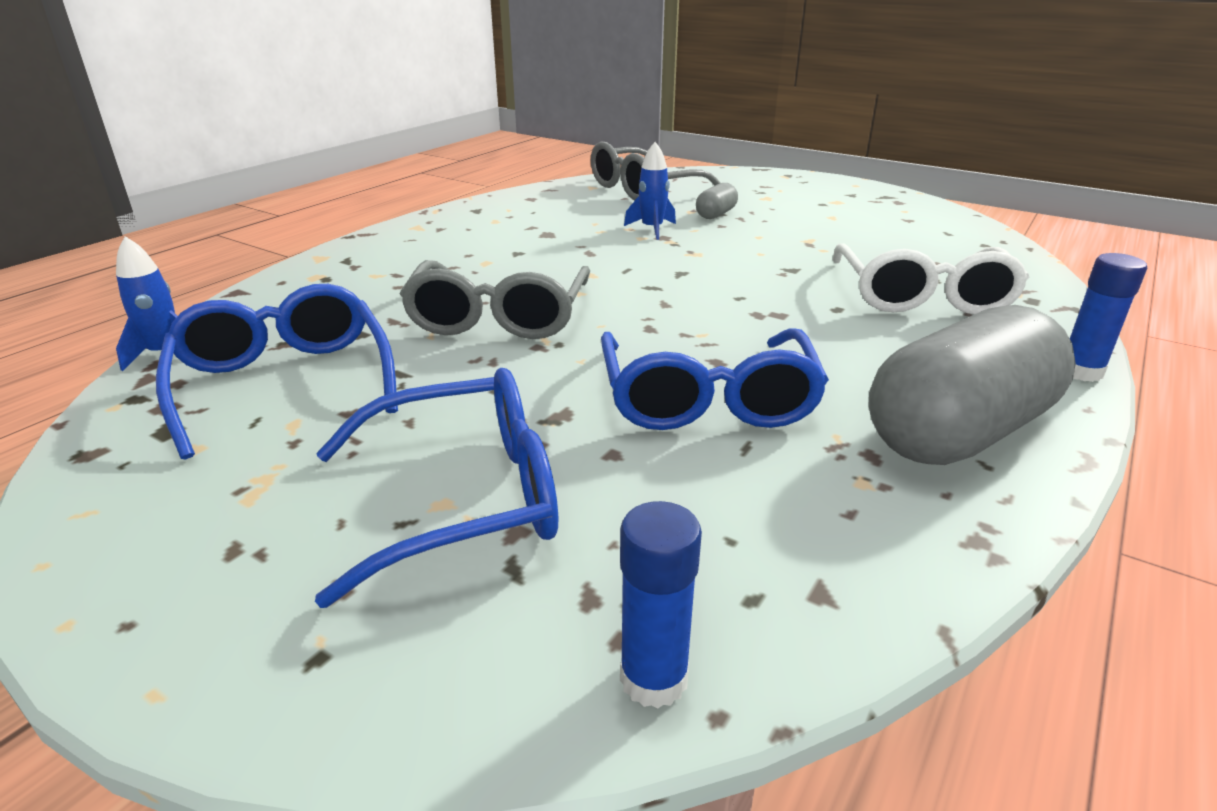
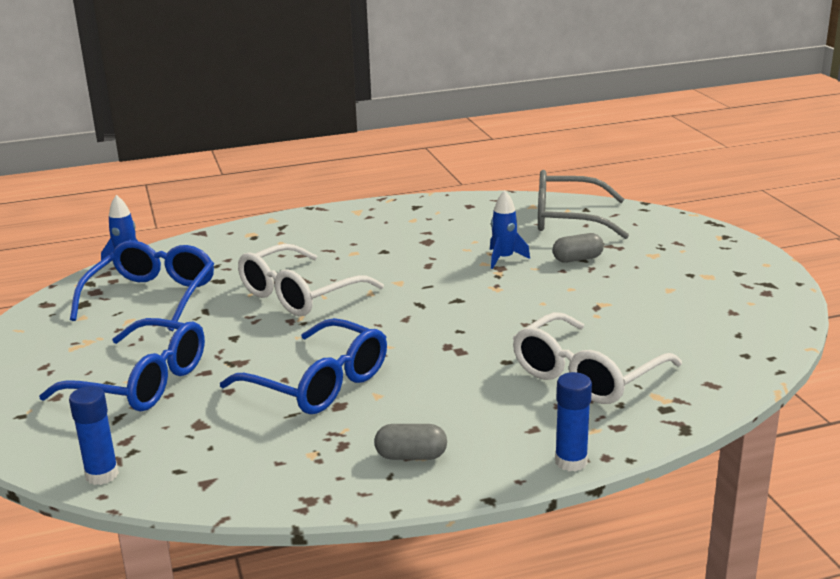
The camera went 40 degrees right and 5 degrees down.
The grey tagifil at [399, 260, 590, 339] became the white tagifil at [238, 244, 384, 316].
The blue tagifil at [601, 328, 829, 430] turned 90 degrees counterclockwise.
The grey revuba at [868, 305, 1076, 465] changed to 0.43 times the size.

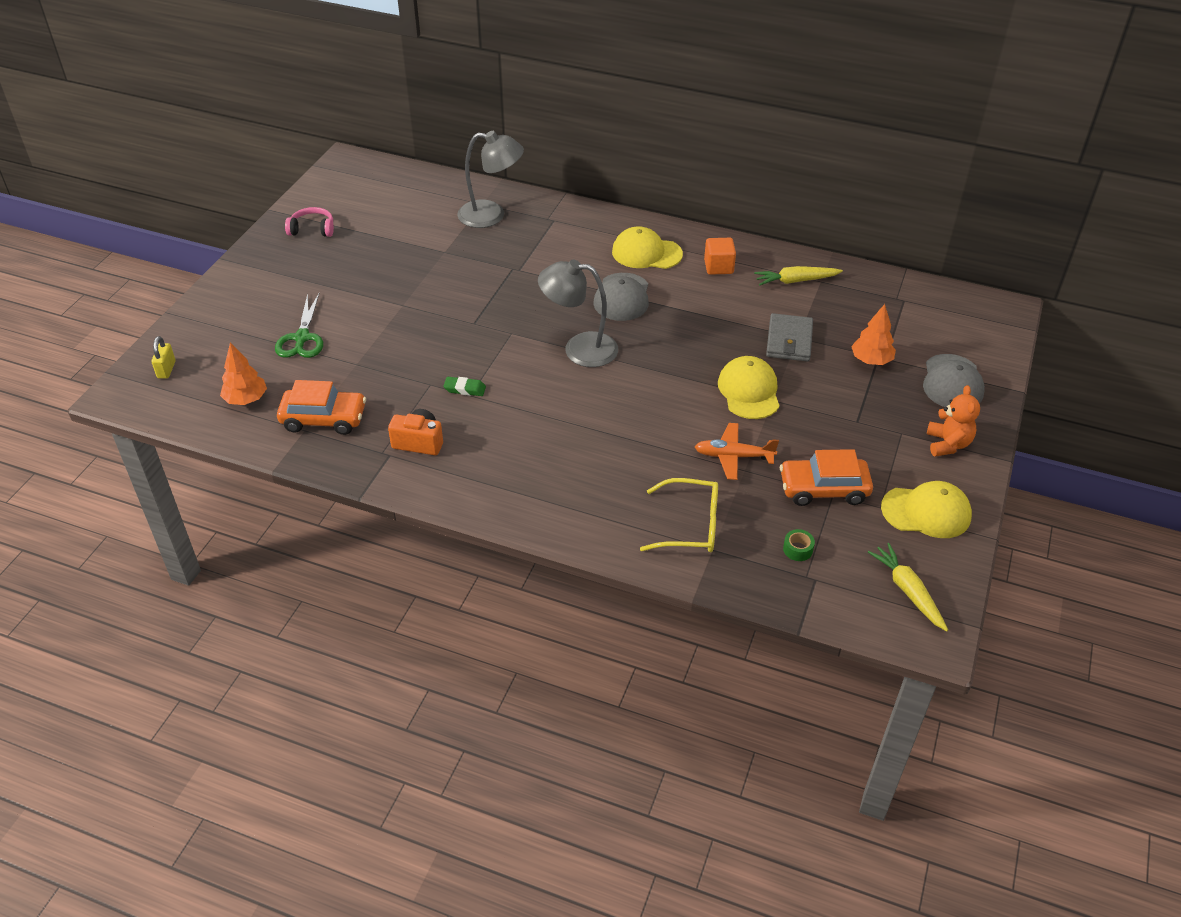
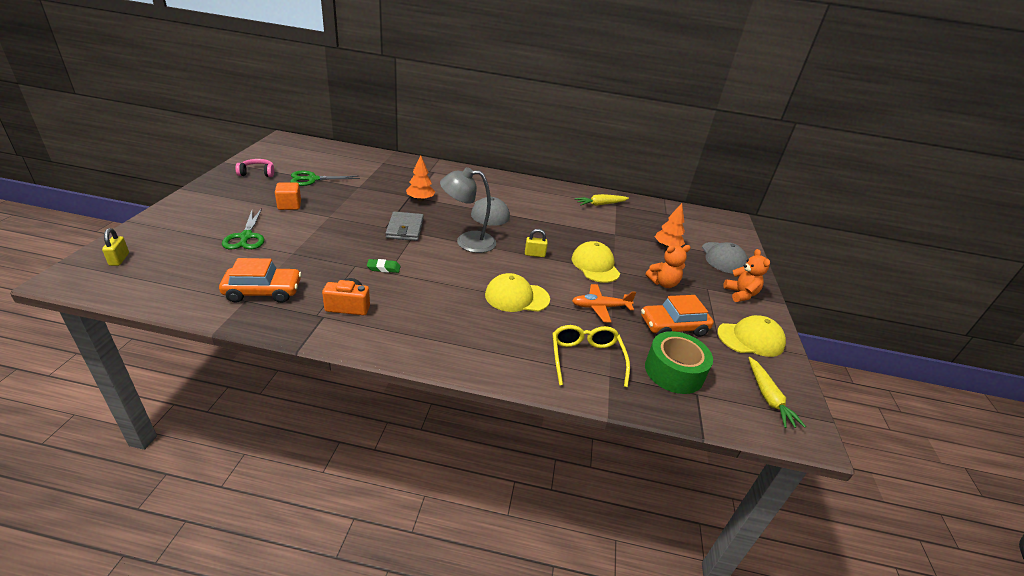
The camera went 15 degrees left and 10 degrees down.
The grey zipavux at [457, 131, 524, 228] disappeared.
The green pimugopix at [290, 171, 360, 186] appeared.
The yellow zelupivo at [525, 229, 548, 257] appeared.
The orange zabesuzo at [646, 245, 691, 288] appeared.
The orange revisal moved from [220, 343, 267, 405] to [406, 155, 435, 201].
The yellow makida moved from [612, 226, 683, 269] to [485, 273, 550, 312].
The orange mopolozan moved from [704, 238, 736, 275] to [275, 183, 301, 210].
The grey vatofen moved from [766, 313, 813, 362] to [386, 211, 424, 241].
The yellow tagifil at [640, 478, 718, 552] turned 90 degrees counterclockwise.
The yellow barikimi at [868, 543, 948, 631] turned 150 degrees counterclockwise.
The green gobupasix at [783, 529, 815, 561] changed to 2.45 times the size.

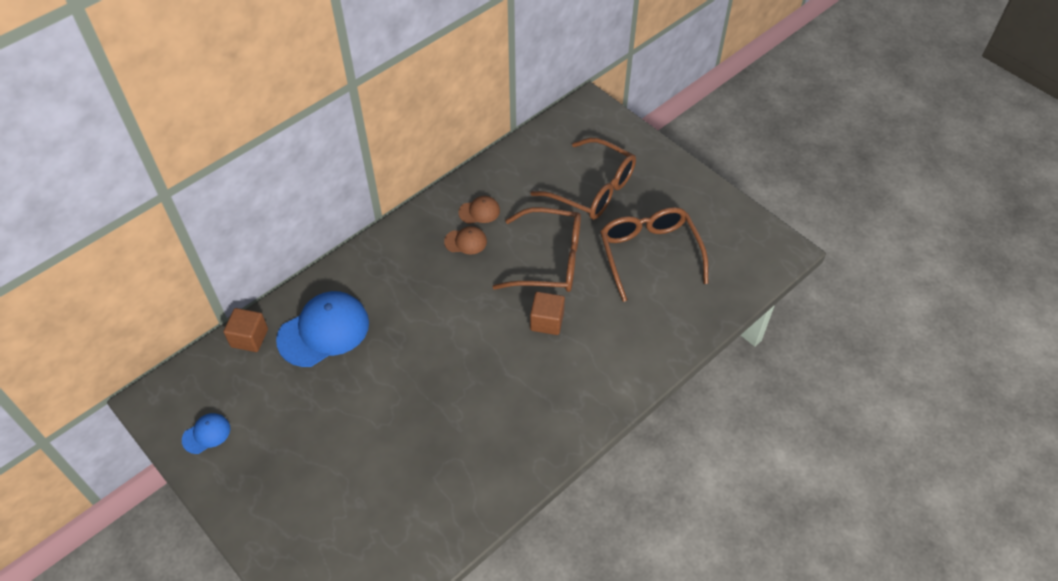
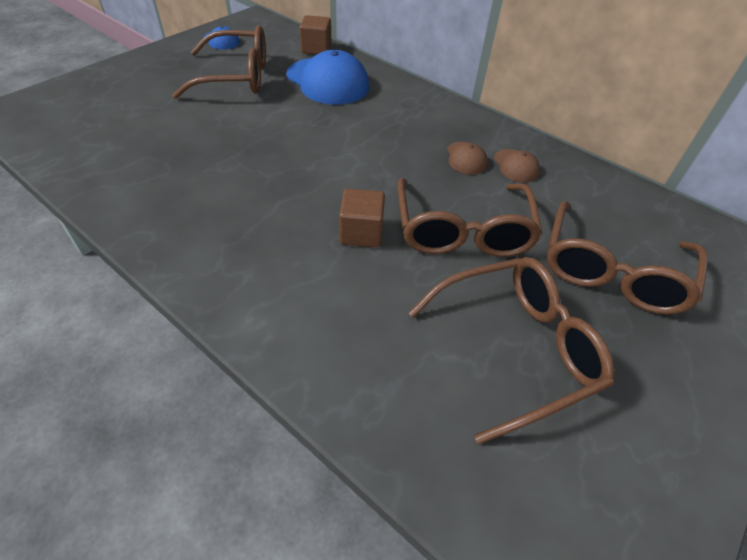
The camera went 80 degrees right and 5 degrees down.
The brown tagifil at [172, 25, 266, 99] appeared.

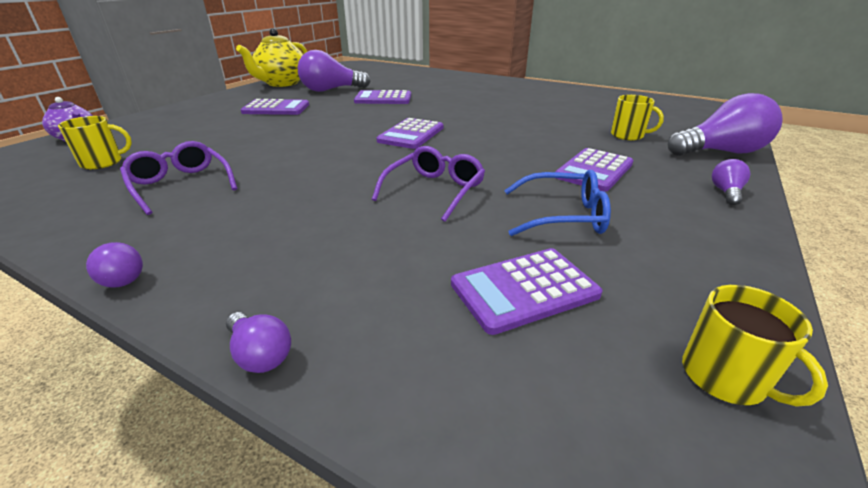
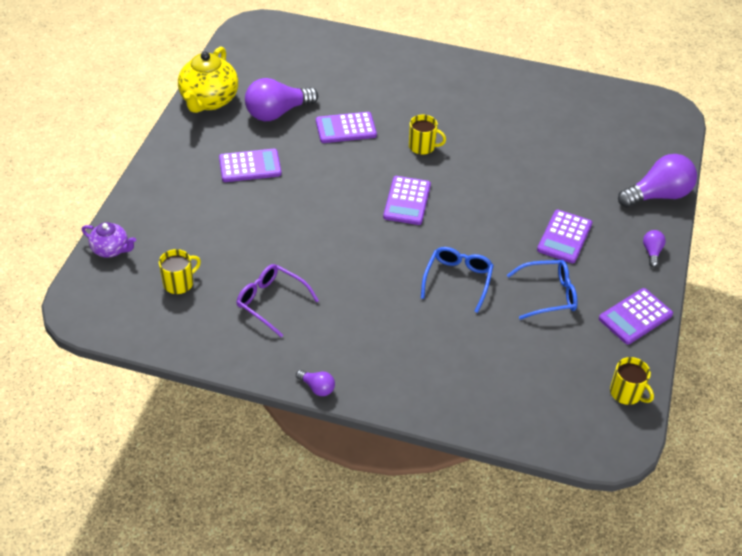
The camera went 15 degrees left and 15 degrees up.
The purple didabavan at [226, 312, 291, 373] disappeared.
The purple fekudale moved from [451, 248, 602, 335] to [599, 288, 673, 345].
The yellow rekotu moved from [611, 95, 664, 140] to [409, 115, 446, 155].
The purple tagifil at [372, 146, 485, 222] became the blue tagifil at [421, 247, 494, 313].

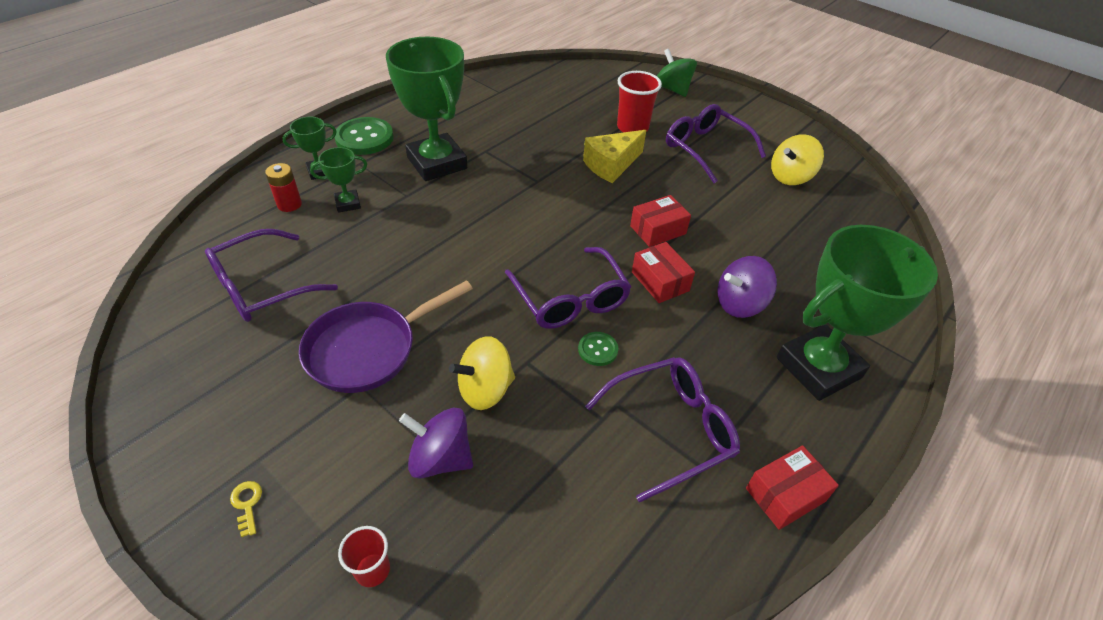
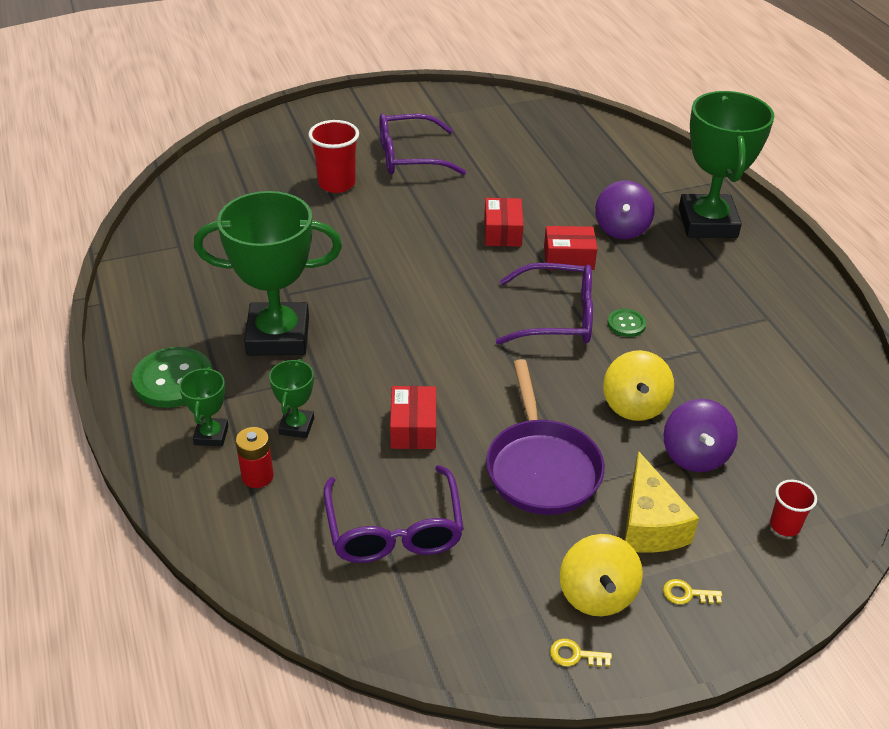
The camera went 60 degrees left and 5 degrees down.
The purple tagifil at [585, 357, 740, 502] disappeared.
The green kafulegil at [657, 49, 697, 97] disappeared.
The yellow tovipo at [550, 638, 612, 667] appeared.
The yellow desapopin moved from [583, 130, 646, 183] to [624, 451, 699, 553].
The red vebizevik moved from [746, 445, 839, 530] to [390, 386, 436, 449].
The yellow kafulegil moved from [771, 134, 824, 185] to [560, 534, 643, 616].
The purple kafulegil at [399, 408, 473, 479] turned 45 degrees counterclockwise.

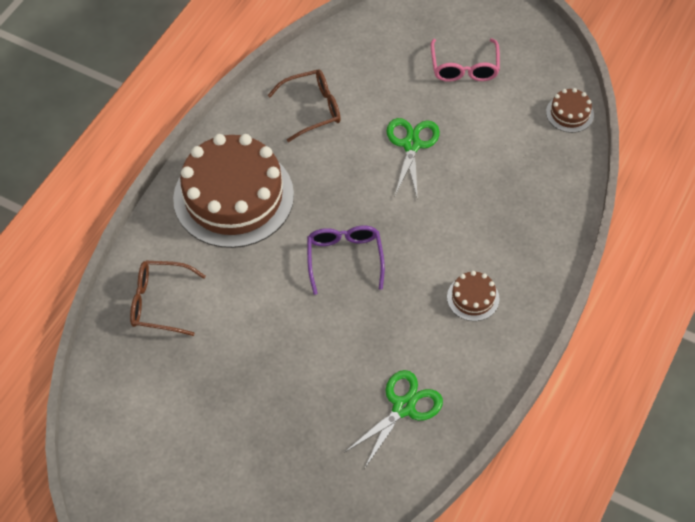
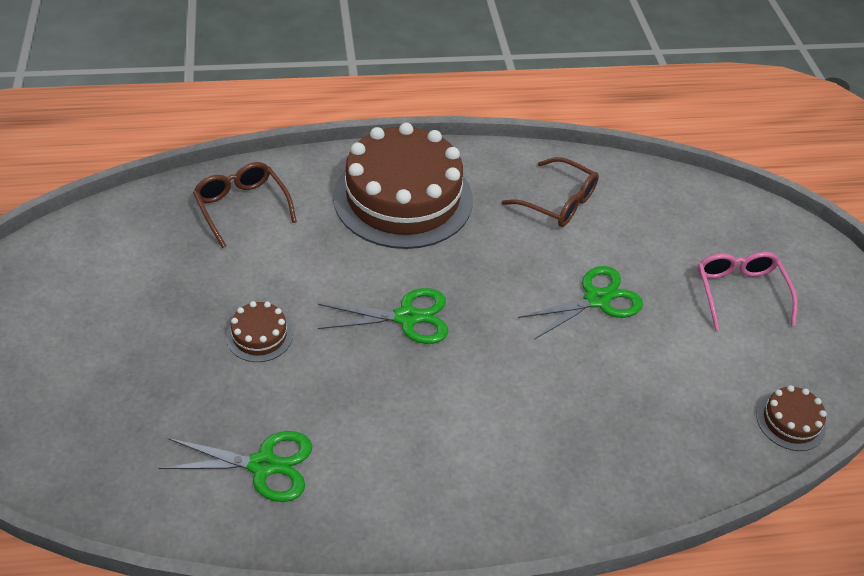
The camera went 50 degrees right and 10 degrees down.
The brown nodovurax moved from [447, 271, 500, 321] to [226, 301, 293, 362].
The purple tagifil at [307, 226, 385, 295] was replaced by the green pimugopix at [318, 288, 448, 344].
The pink tagifil at [431, 38, 500, 82] turned 120 degrees clockwise.

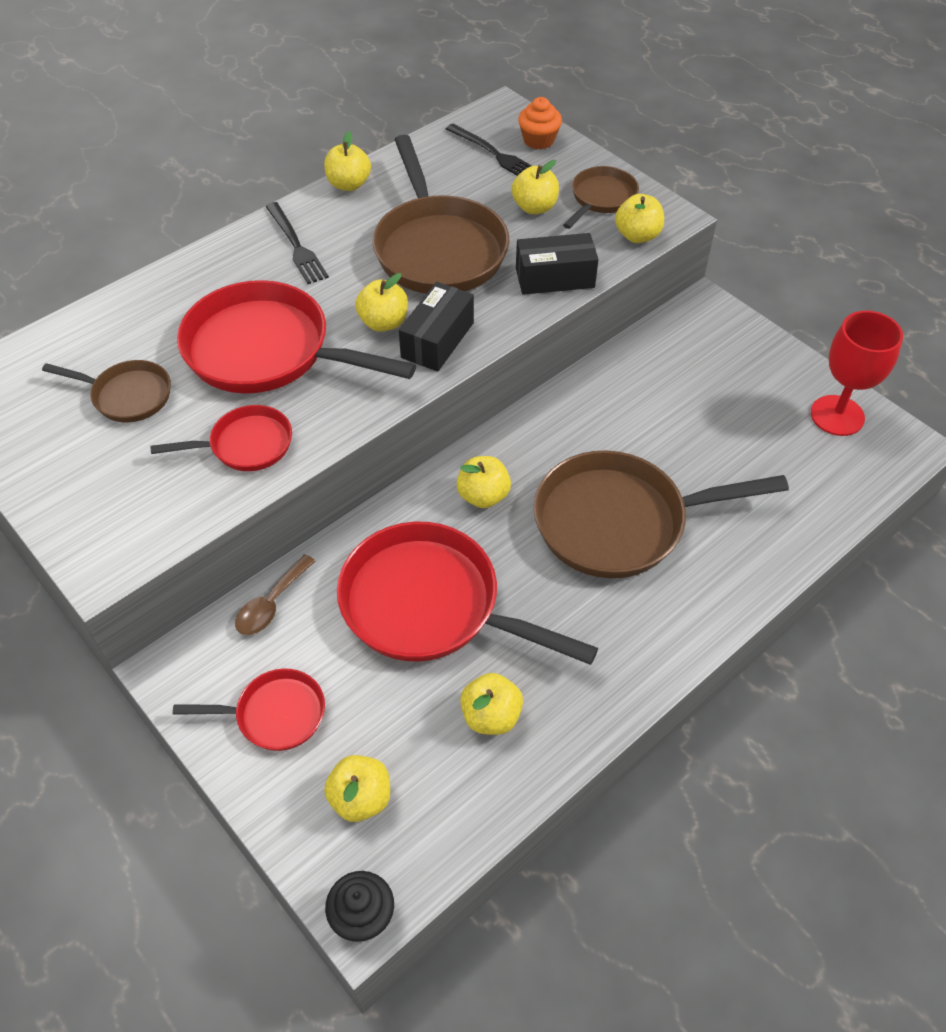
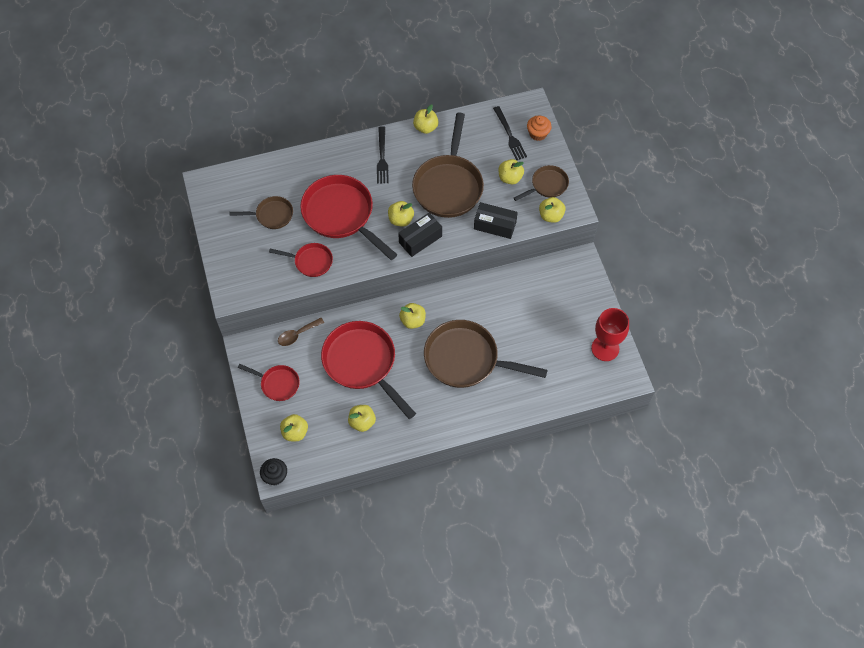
The camera went 25 degrees right and 10 degrees up.
The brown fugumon at [42, 360, 171, 422] turned 45 degrees counterclockwise.

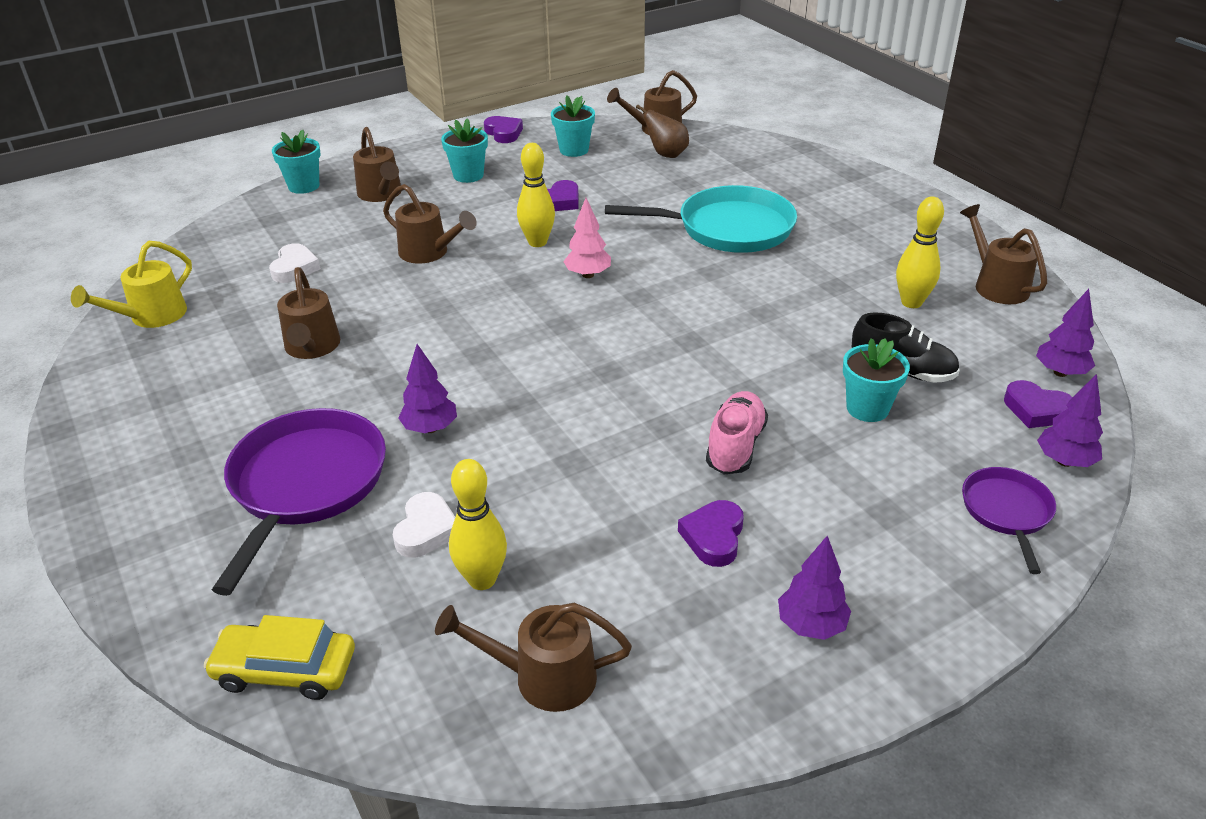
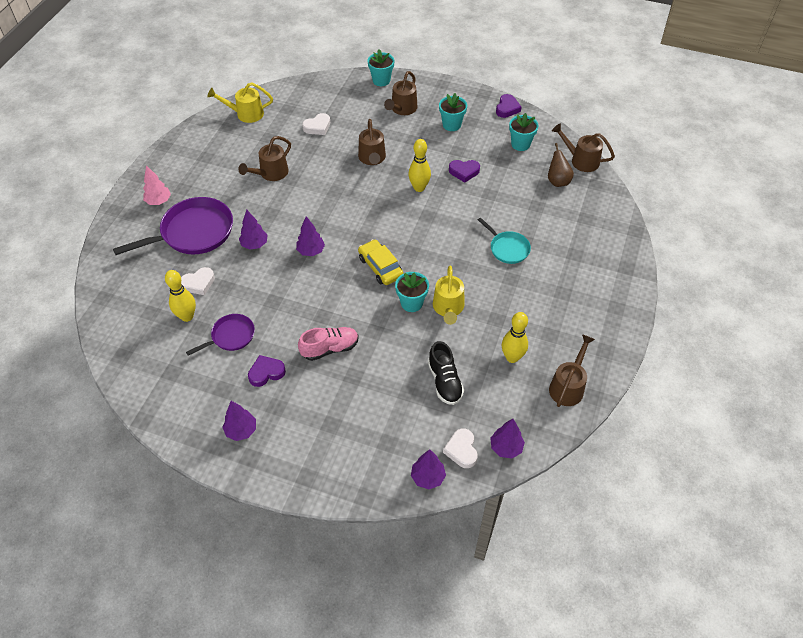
The camera went 50 degrees right and 15 degrees up.
The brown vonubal at [435, 603, 632, 712] disappeared.
The purple revisal at [296, 216, 325, 256] appeared.
The yellow vonubal at [433, 265, 464, 325] appeared.
The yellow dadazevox moved from [204, 615, 355, 700] to [358, 239, 404, 285].
The pink revisal moved from [563, 198, 611, 278] to [143, 165, 171, 205].
The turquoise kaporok moved from [843, 338, 910, 422] to [395, 272, 429, 312].
The purple fugumon moved from [962, 467, 1056, 574] to [186, 314, 255, 356].
The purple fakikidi at [1004, 380, 1072, 428] became the white fakikidi at [443, 428, 478, 468].
The turquoise fugumon at [605, 185, 797, 253] changed to 0.55 times the size.

